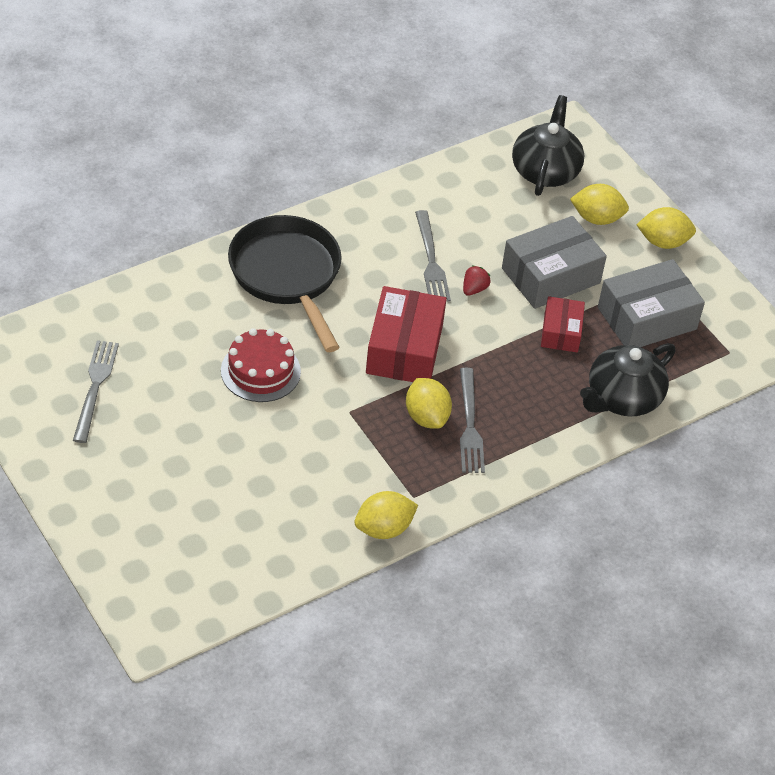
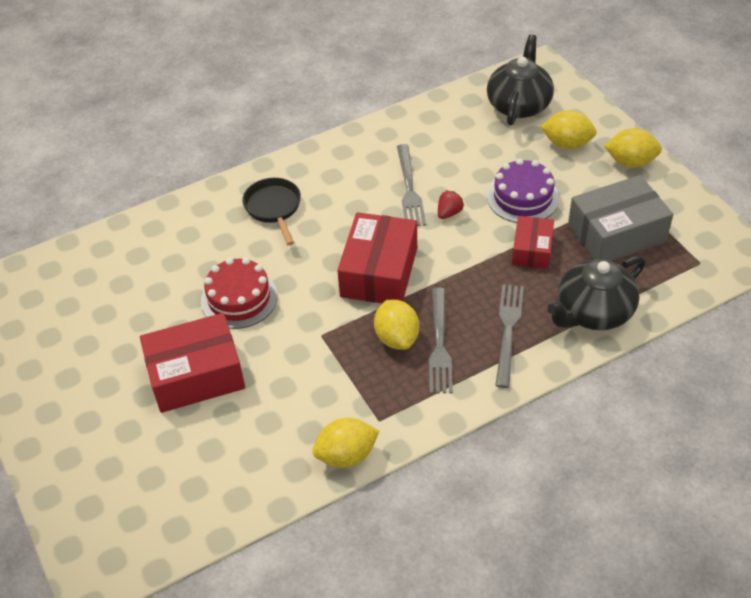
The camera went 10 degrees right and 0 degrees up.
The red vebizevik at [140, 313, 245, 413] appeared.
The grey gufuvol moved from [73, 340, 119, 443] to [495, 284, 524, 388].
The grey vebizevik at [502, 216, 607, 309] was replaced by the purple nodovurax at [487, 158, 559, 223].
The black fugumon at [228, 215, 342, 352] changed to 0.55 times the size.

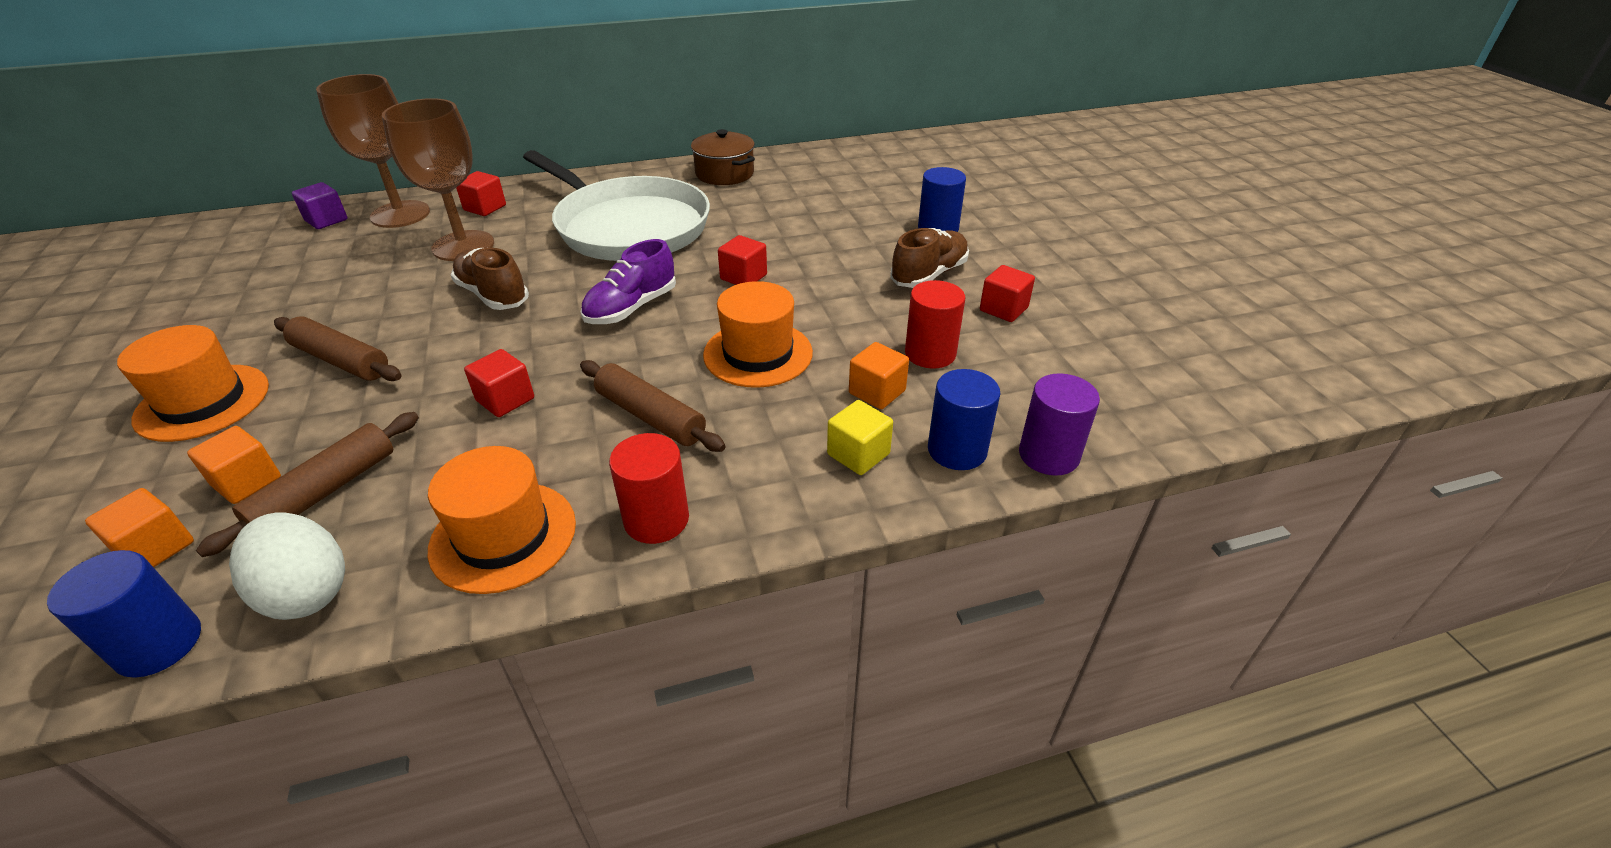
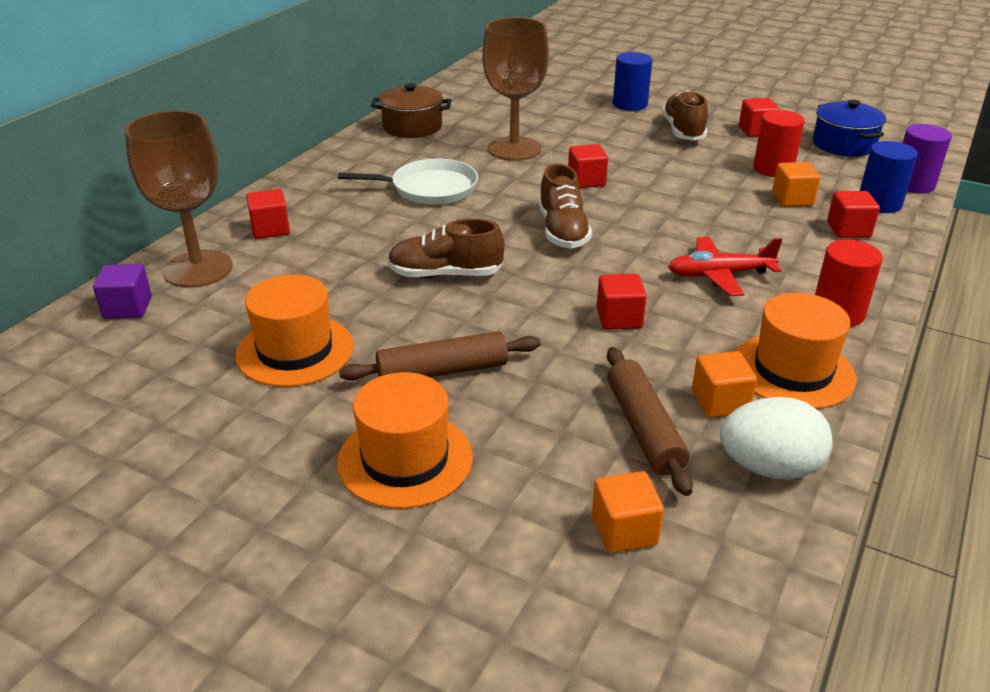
The camera went 45 degrees left and 5 degrees down.
The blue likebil at [47, 550, 201, 678] disappeared.
The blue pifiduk at [813, 100, 886, 157] appeared.
The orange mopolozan moved from [187, 426, 281, 504] to [692, 351, 757, 418].
The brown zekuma moved from [382, 98, 494, 261] to [482, 17, 549, 161].
The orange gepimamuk moved from [703, 281, 813, 388] to [235, 275, 354, 387].
The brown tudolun at [580, 360, 726, 452] was replaced by the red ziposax at [668, 237, 782, 296].
The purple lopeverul at [581, 239, 676, 324] became the brown lopeverul at [539, 164, 592, 249].
The yellow mopolozan at [827, 400, 893, 475] became the red mopolozan at [827, 191, 880, 238].
The white fugumon at [523, 150, 710, 261] changed to 0.55 times the size.

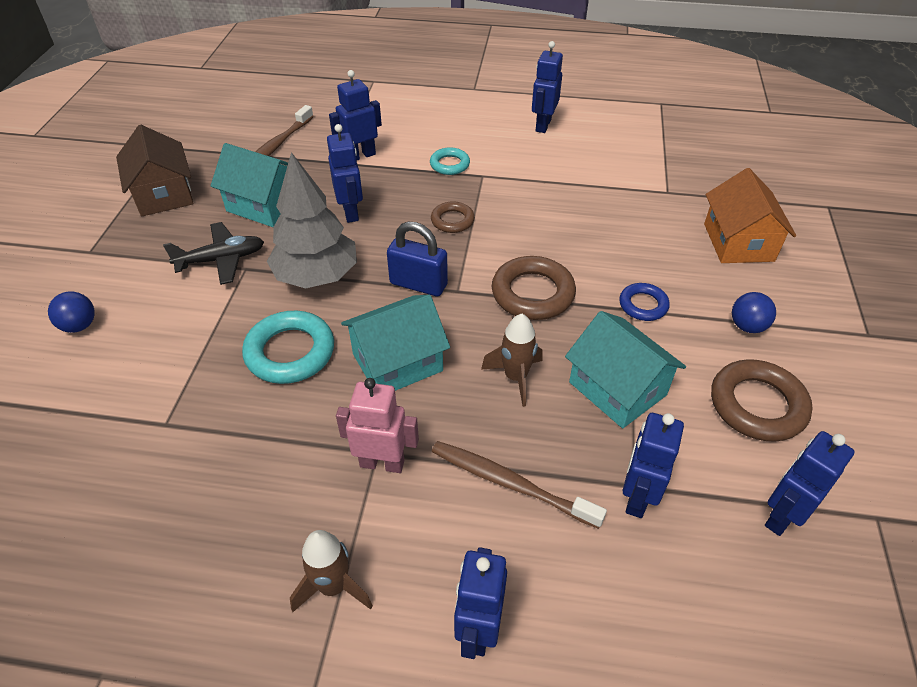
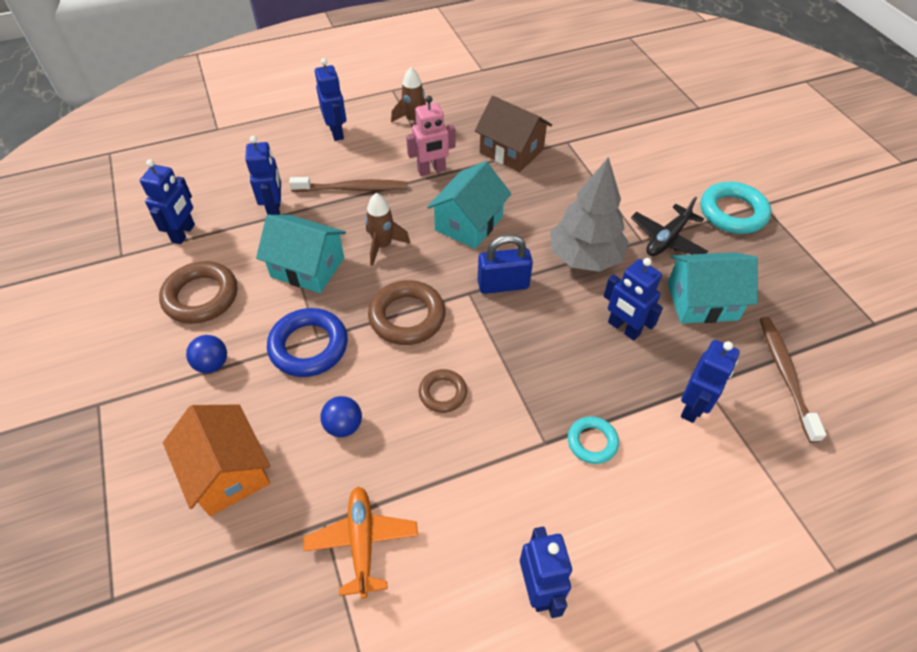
The camera went 150 degrees right and 5 degrees up.
The orange ziposax at [304, 487, 418, 599] appeared.
The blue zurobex moved from [48, 292, 95, 333] to [320, 396, 362, 437].
The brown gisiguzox moved from [116, 125, 194, 216] to [475, 96, 552, 172].
The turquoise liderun moved from [242, 311, 334, 384] to [701, 182, 771, 234].
The brown liderun moved from [431, 201, 475, 233] to [419, 369, 467, 413].
The blue liderun at [619, 283, 670, 321] changed to 1.72 times the size.

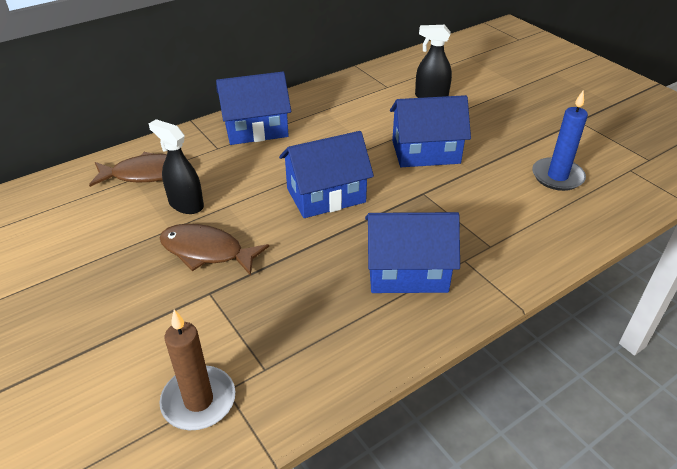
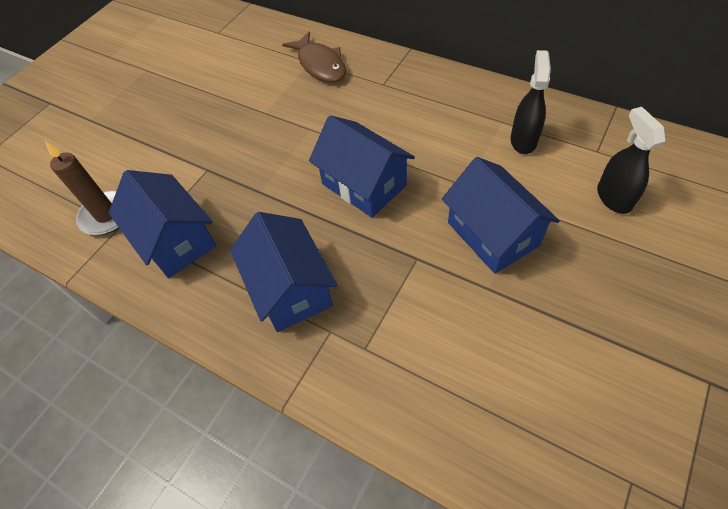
The camera went 70 degrees right and 15 degrees up.
The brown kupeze at [160, 224, 269, 276] disappeared.
The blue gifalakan at [532, 90, 588, 191] disappeared.
The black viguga moved from [149, 119, 204, 214] to [511, 50, 551, 154].
The blue gisiguzox moved from [216, 72, 291, 145] to [109, 170, 216, 278].

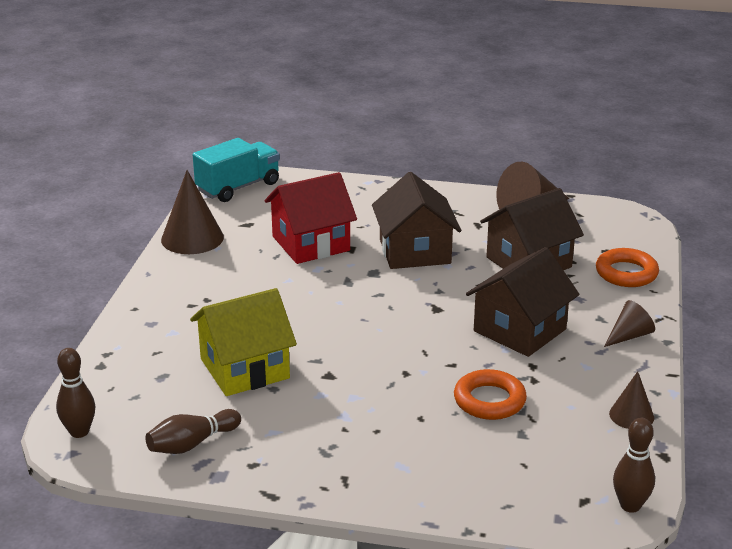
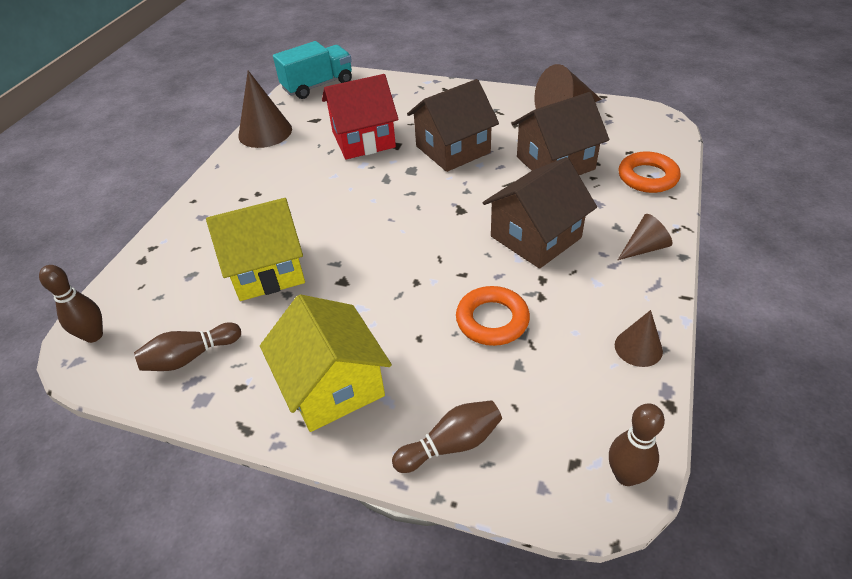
The camera went 10 degrees right and 15 degrees up.
The yellow gisiguzox at [260, 294, 392, 432] appeared.
The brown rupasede at [392, 400, 502, 473] appeared.
The brown gisiguzox at [372, 172, 461, 269] turned 60 degrees clockwise.

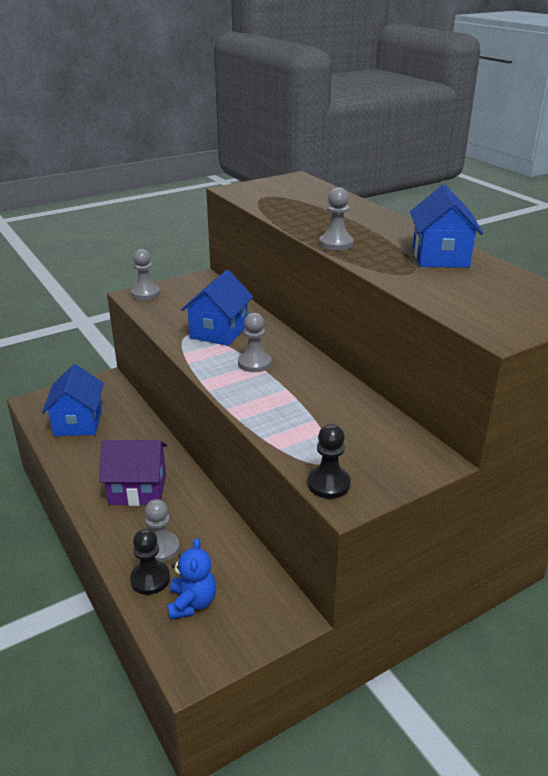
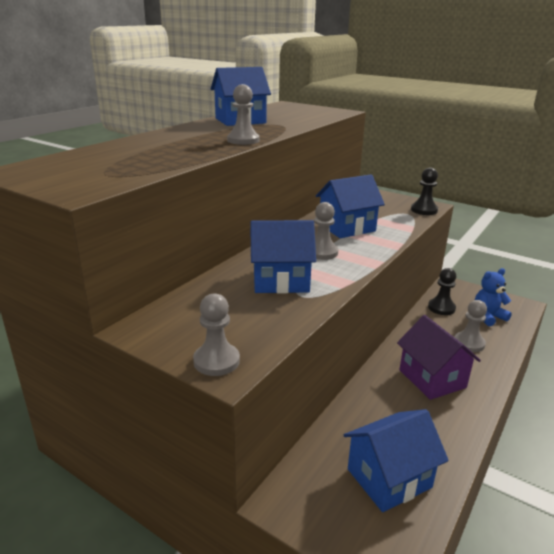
The camera went 115 degrees left and 5 degrees down.
The blue gisiguzox at [316, 175, 385, 238] appeared.
The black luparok moved from [130, 529, 170, 595] to [428, 268, 456, 315].

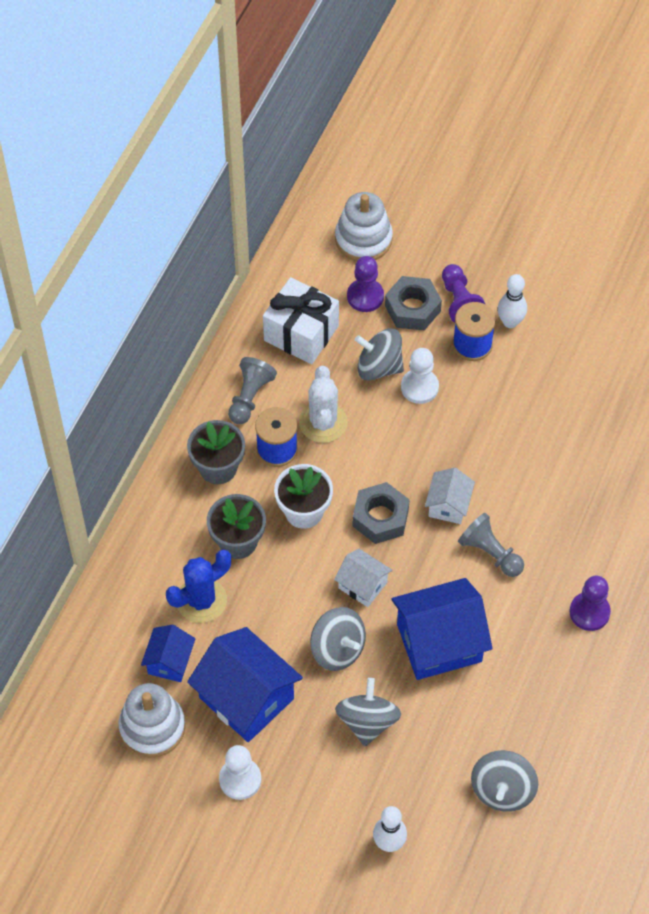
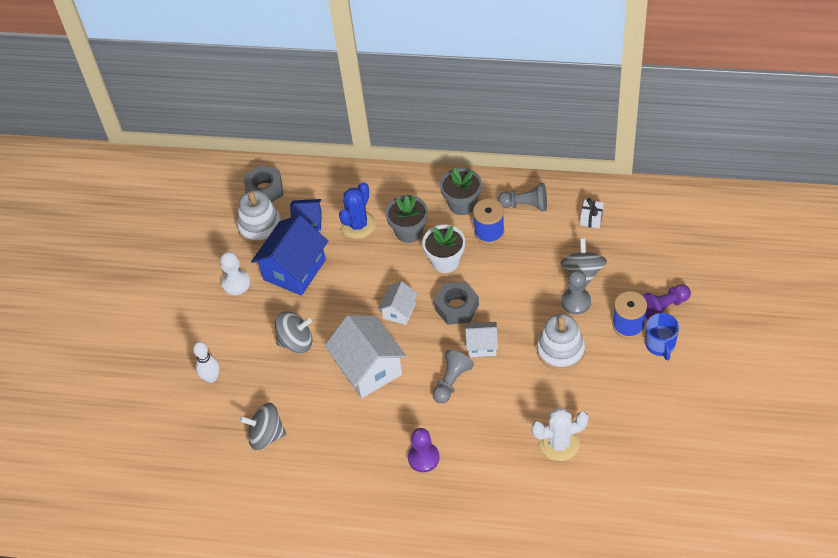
The camera went 80 degrees right and 5 degrees down.
The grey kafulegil at [310, 607, 366, 671] disappeared.
The purple luparok at [347, 256, 384, 312] disappeared.
The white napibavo moved from [299, 366, 348, 443] to [531, 408, 589, 461].
The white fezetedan moved from [335, 192, 393, 261] to [537, 314, 585, 371].
The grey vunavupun moved from [385, 276, 442, 330] to [244, 165, 283, 202].
The white rupasede at [498, 274, 527, 328] was replaced by the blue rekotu at [645, 313, 679, 361].
The blue gisiguzox at [391, 578, 493, 680] became the white gisiguzox at [325, 315, 407, 398].
The white luparok at [401, 348, 439, 404] became the grey luparok at [561, 270, 591, 314].
The blue napibavo at [166, 549, 231, 623] turned 75 degrees clockwise.
The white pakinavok at [263, 277, 339, 364] changed to 0.48 times the size.

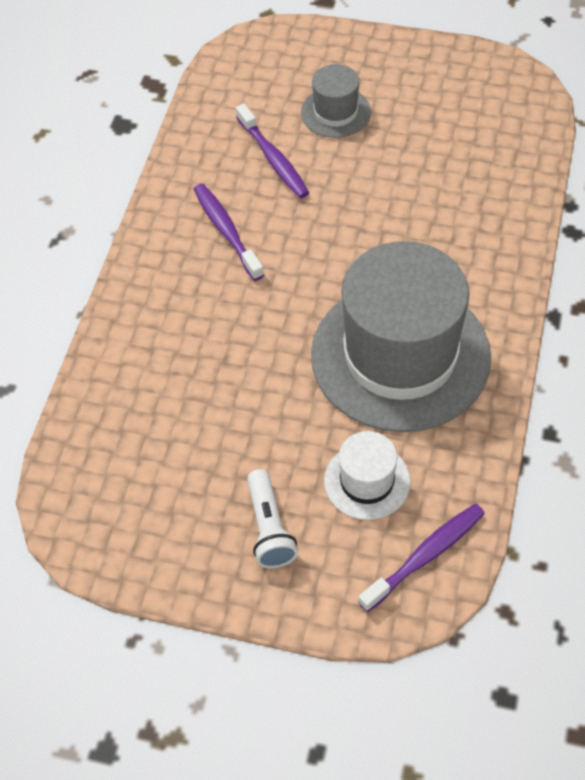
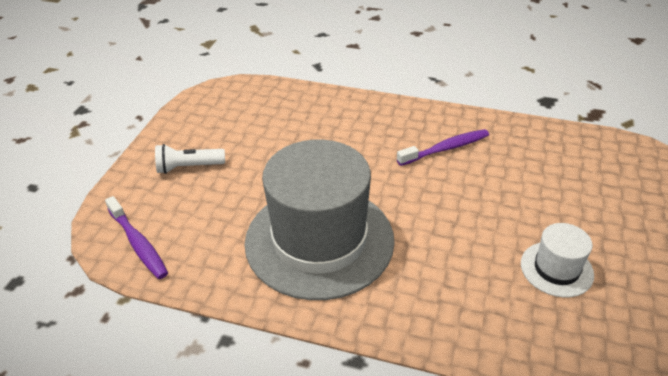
The camera went 90 degrees right and 15 degrees down.
The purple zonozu at [236, 104, 309, 198] disappeared.
The grey gepimamuk at [301, 64, 371, 138] disappeared.
The white gepimamuk moved from [324, 431, 410, 520] to [521, 223, 594, 297].

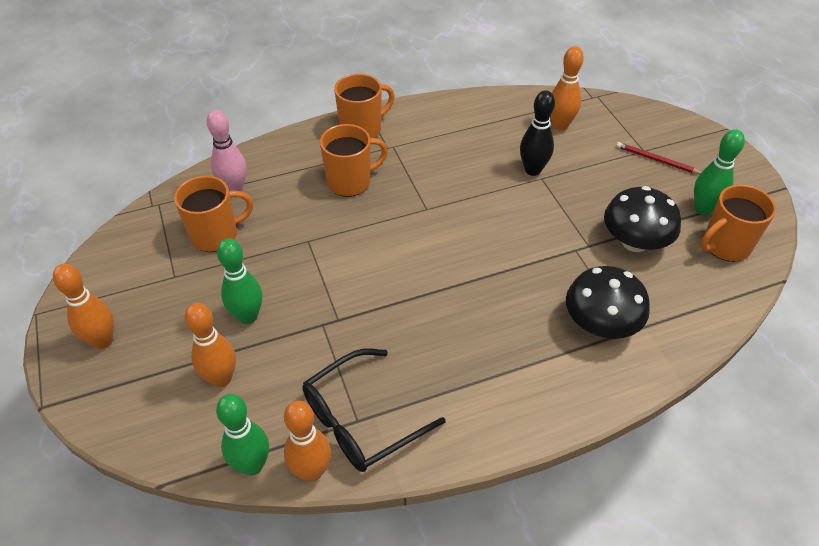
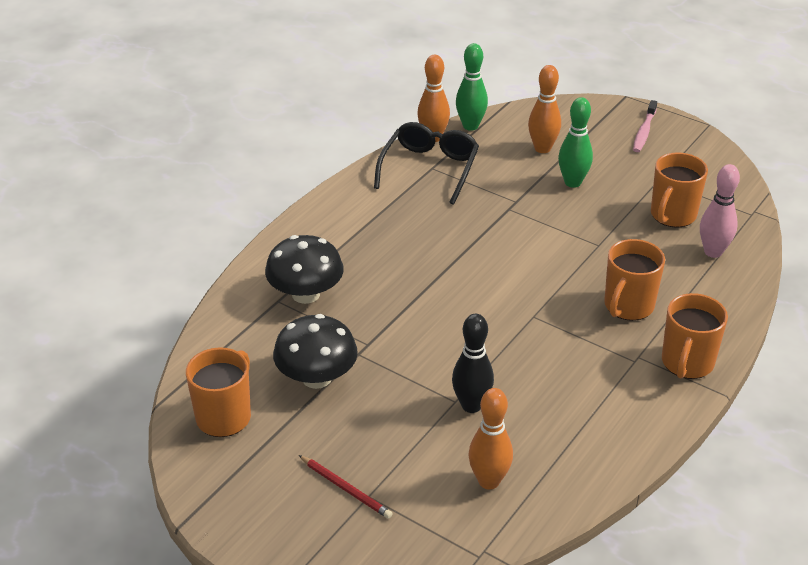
The camera went 145 degrees right and 10 degrees down.
The green rupasede at [694, 129, 745, 215] disappeared.
The orange rupasede at [53, 264, 114, 349] was replaced by the pink zonozu at [633, 100, 657, 152].
The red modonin at [616, 142, 701, 174] turned 45 degrees clockwise.

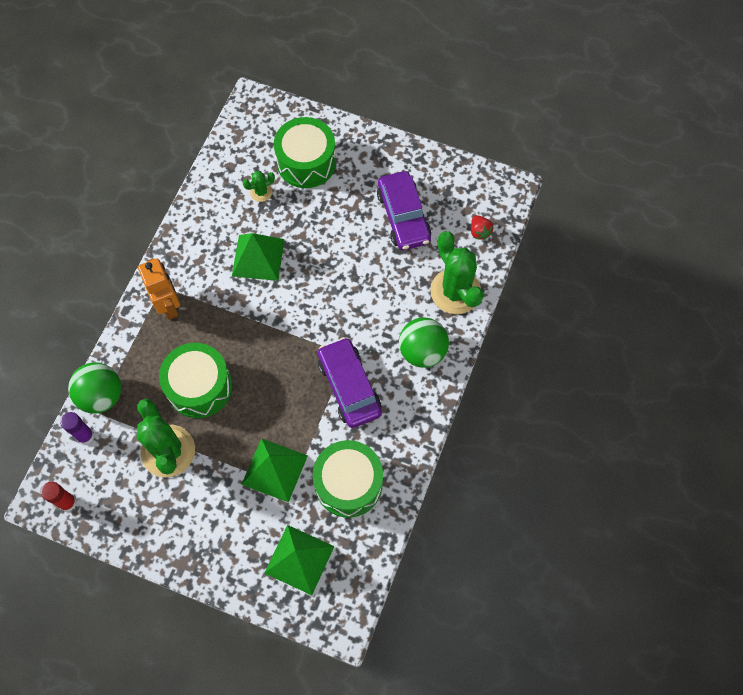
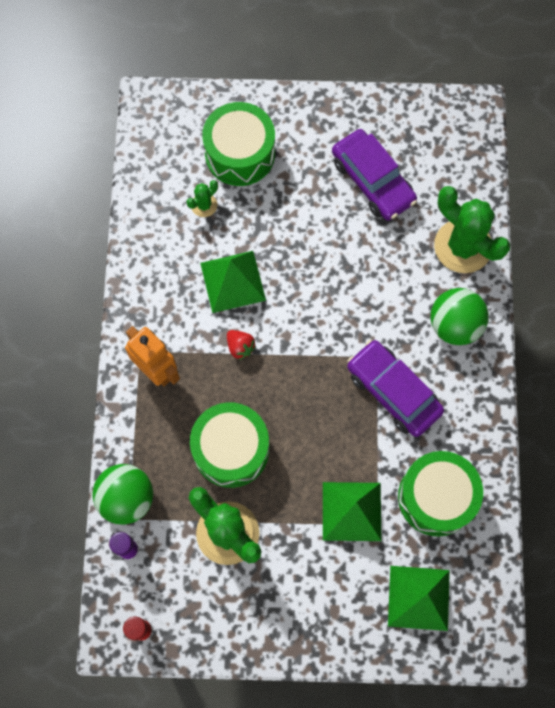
The camera went 20 degrees left and 5 degrees up.
The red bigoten moved from [471, 215, 493, 240] to [227, 330, 256, 360].

